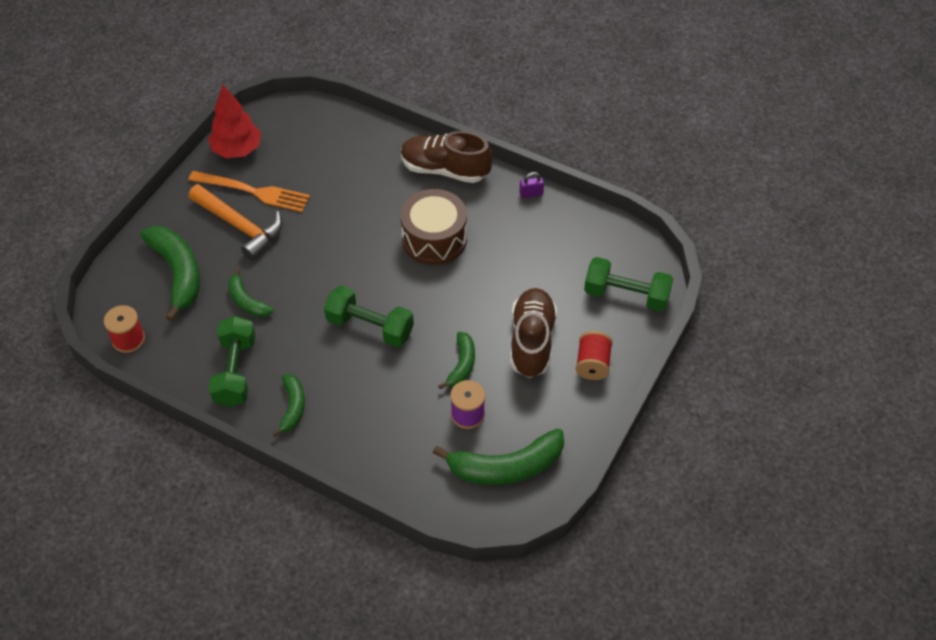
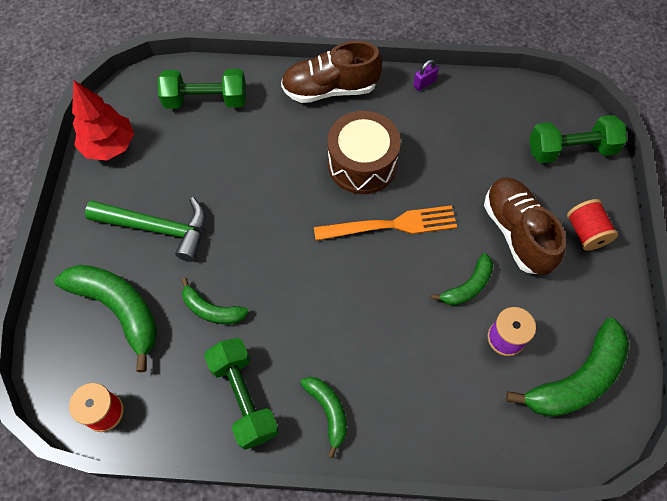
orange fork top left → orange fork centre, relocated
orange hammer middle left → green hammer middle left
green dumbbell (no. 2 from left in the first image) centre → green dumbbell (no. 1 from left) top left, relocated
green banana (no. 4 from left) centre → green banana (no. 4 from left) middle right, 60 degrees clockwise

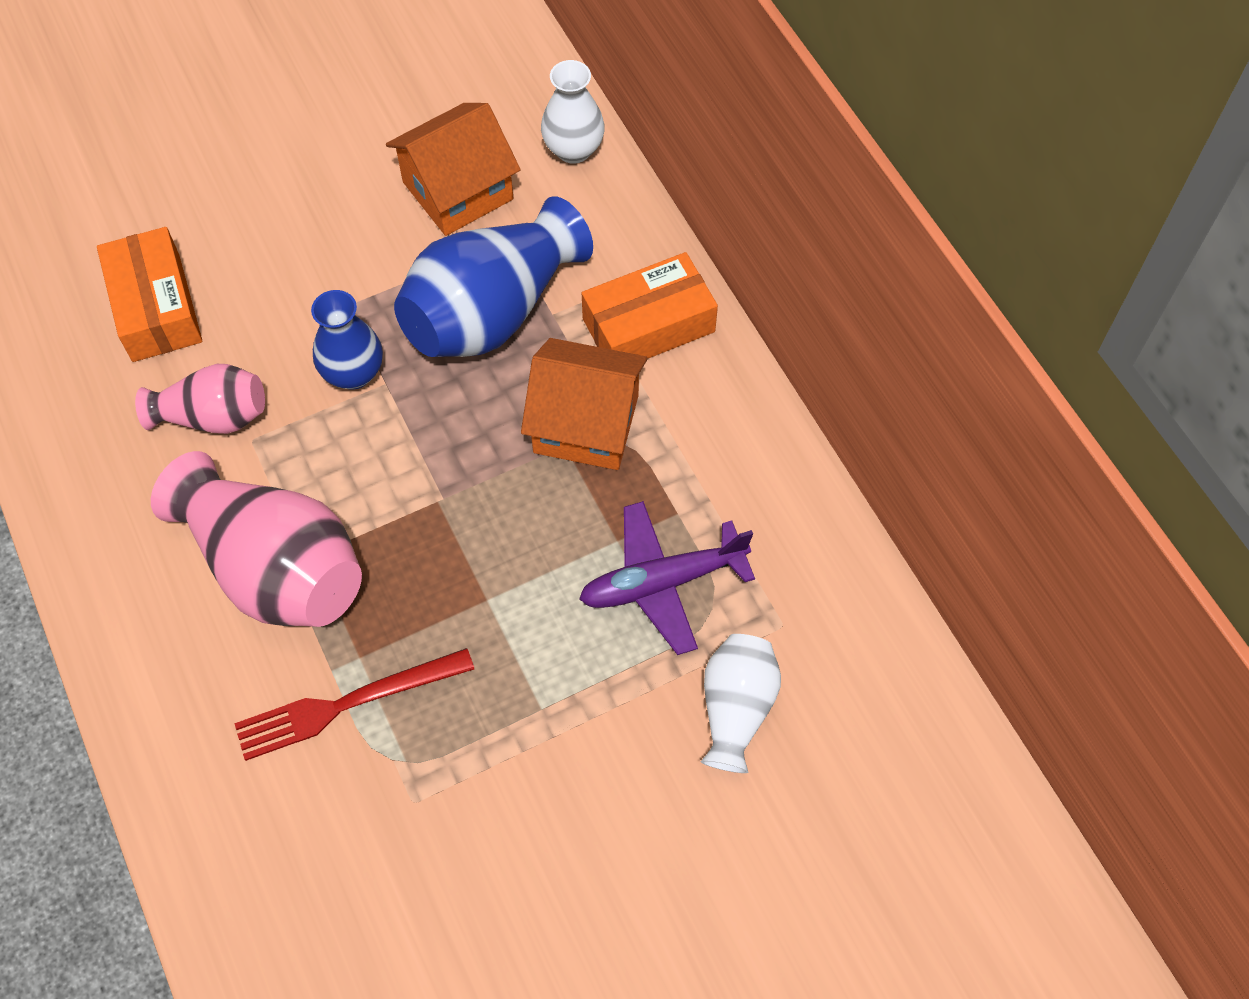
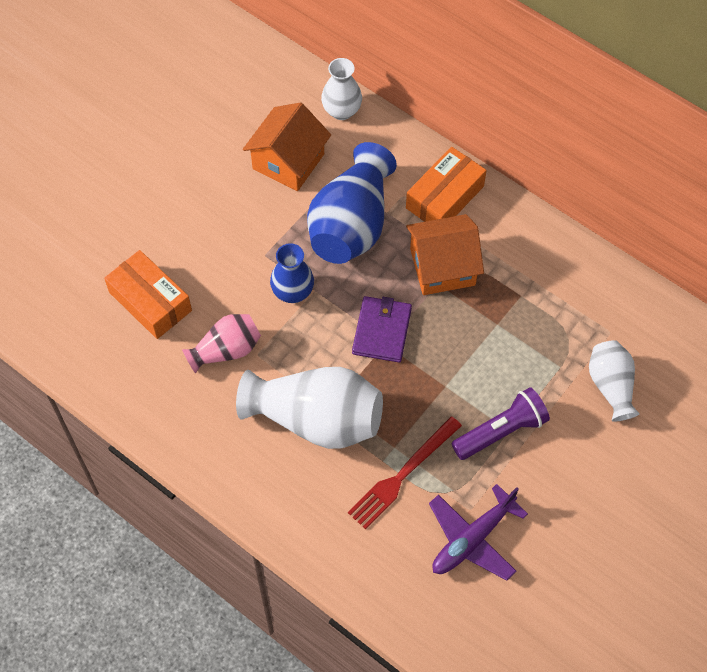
pink vase (no. 2 from left) middle left → white vase (no. 1 from left) centre
purple plane centre → purple plane bottom right, relocated
- → purple wallet centre
- → purple flashlight middle right

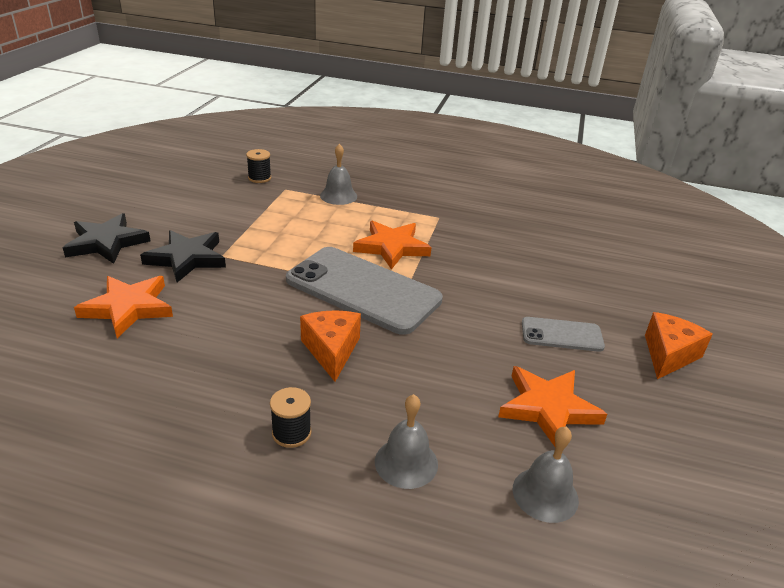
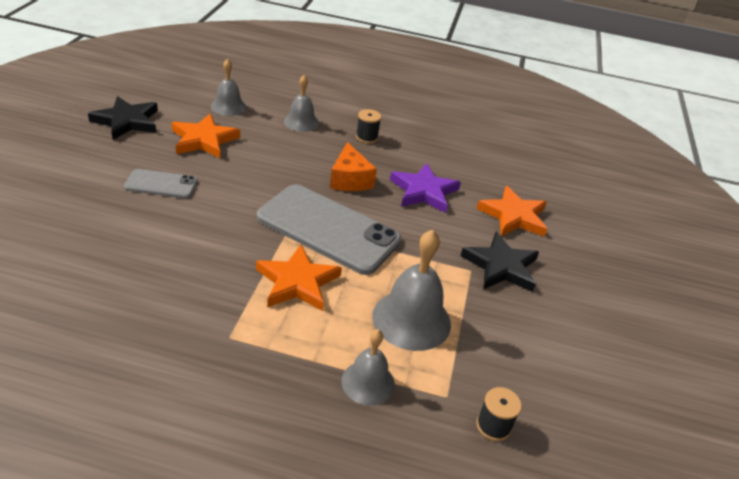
black star (no. 1 from left) middle left → black star (no. 1 from left) top left, relocated
orange cheese (no. 2 from left) middle right → -
- → purple star centre
- → grey bell (no. 4 from left) centre

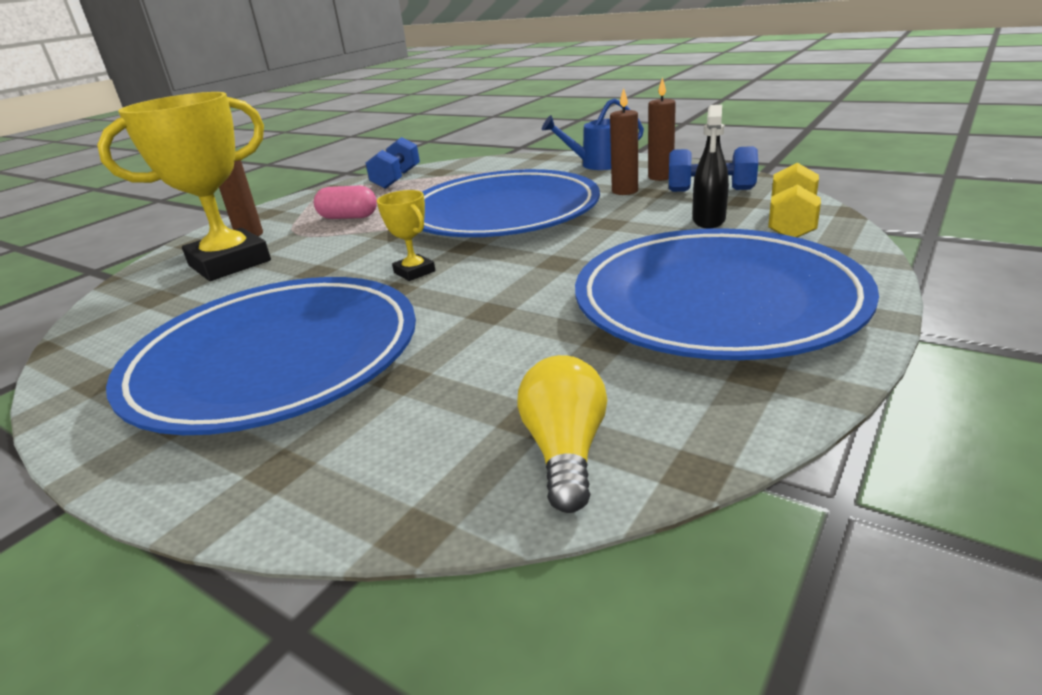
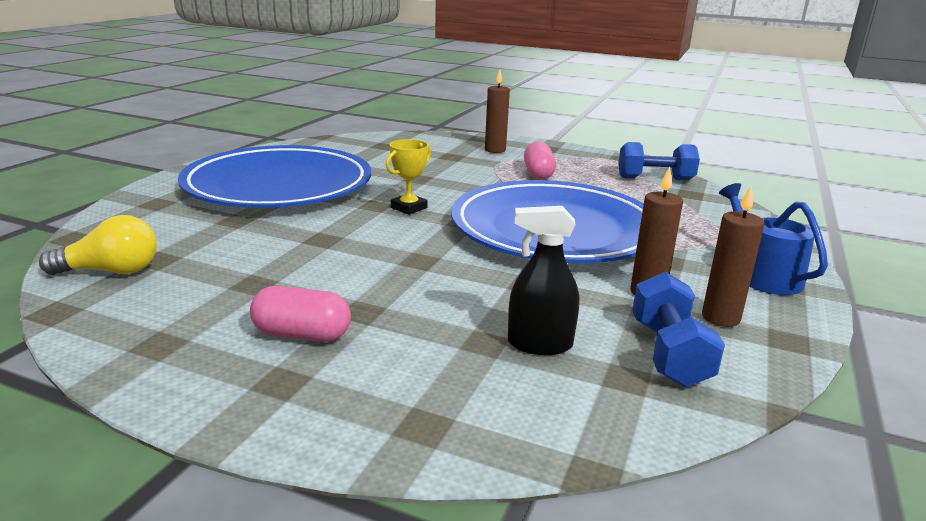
yellow trophy (no. 1 from left) top left → -
yellow dumbbell top right → -
blue plate (no. 3 from left) middle right → pink capsule (no. 1 from left) middle left

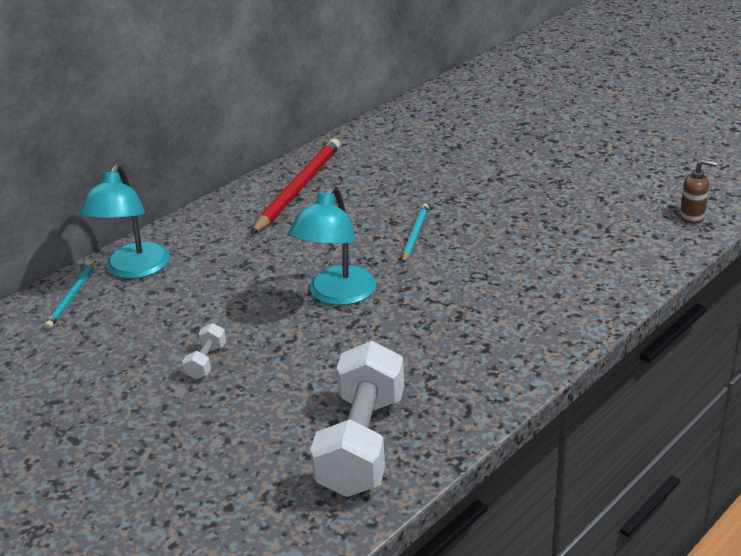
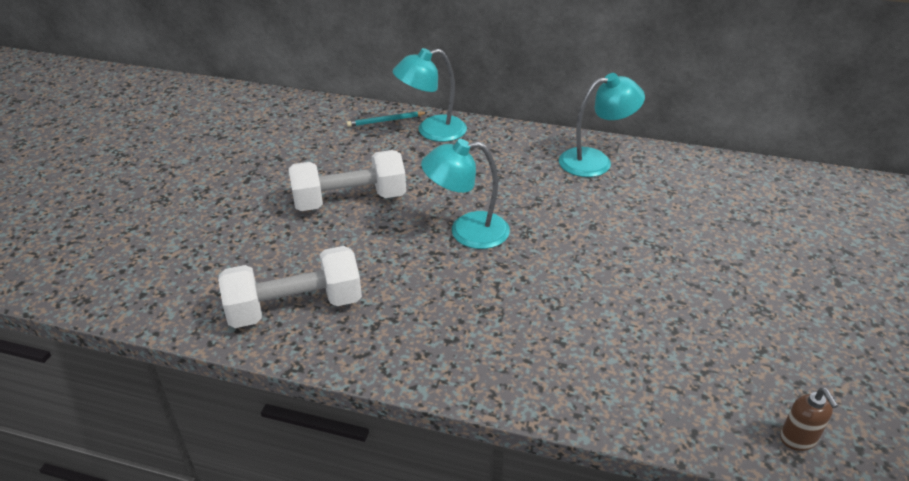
red pencil centre → turquoise lamp (no. 3 from left) top centre
turquoise pencil (no. 2 from left) centre → -
white dumbbell (no. 1 from left in the first image) middle left → white dumbbell (no. 2 from left) centre, x2.36

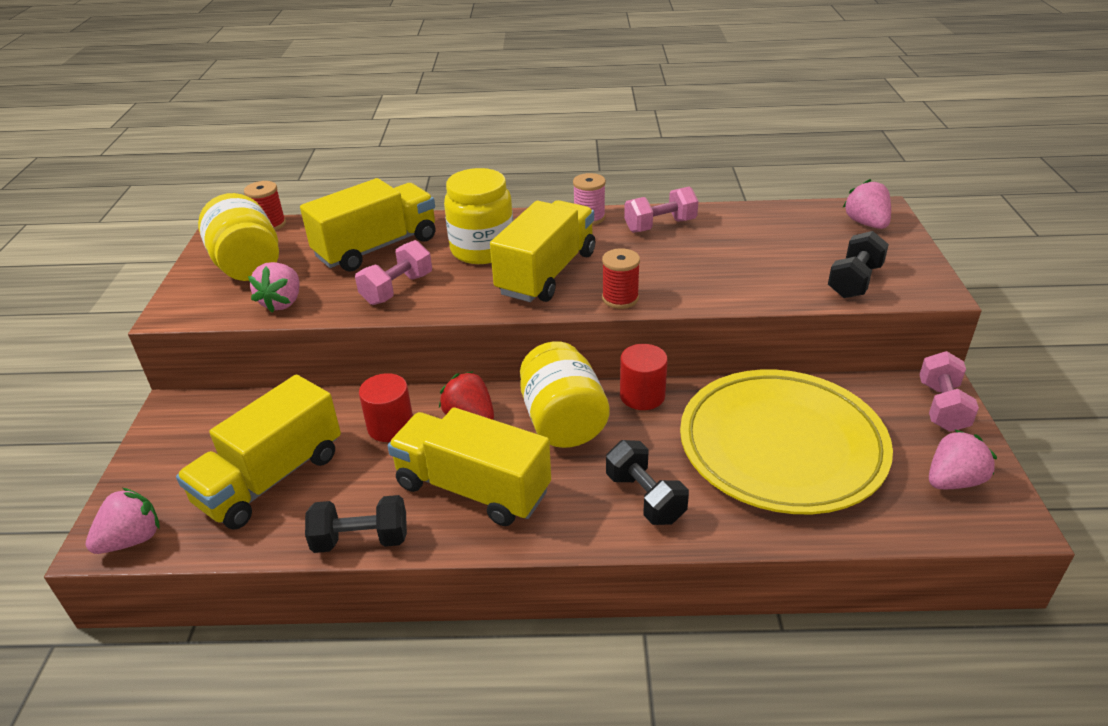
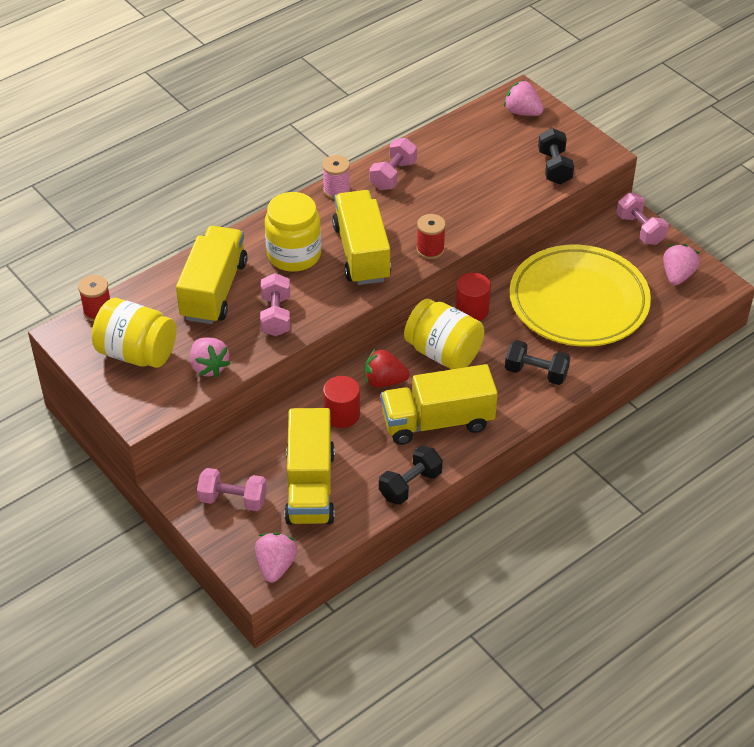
- → pink dumbbell (no. 1 from left) middle left

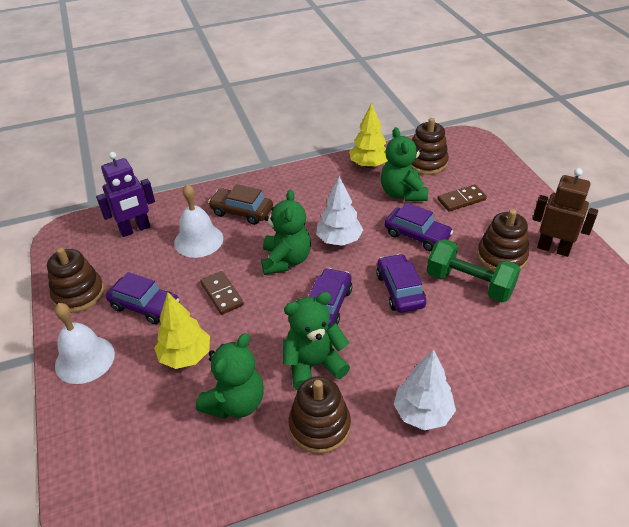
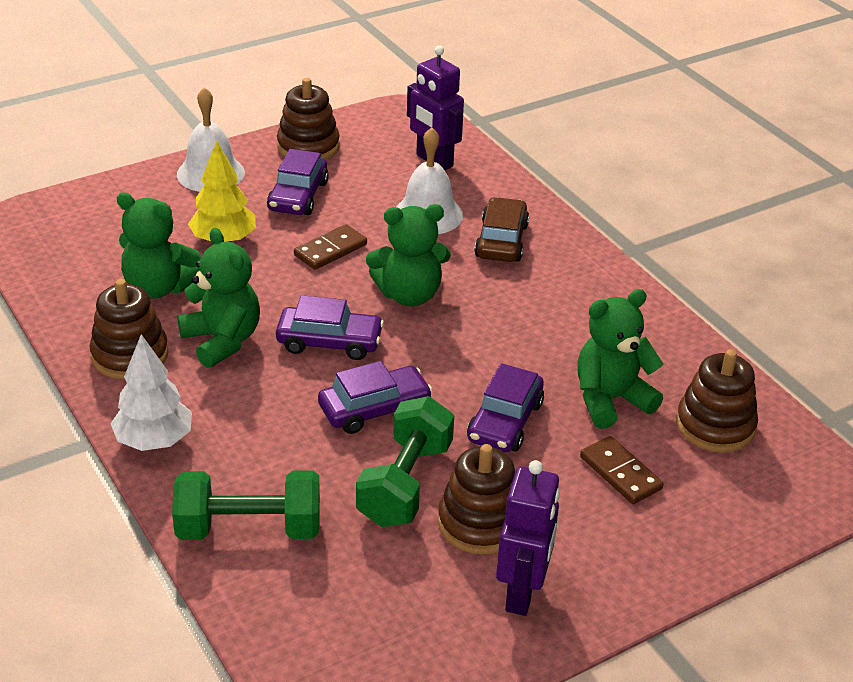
yellow tree (no. 2 from left) top centre → -
brown robot middle right → purple robot (no. 2 from left) bottom centre
white tree (no. 1 from left) centre → -
- → green dumbbell (no. 1 from left) bottom left

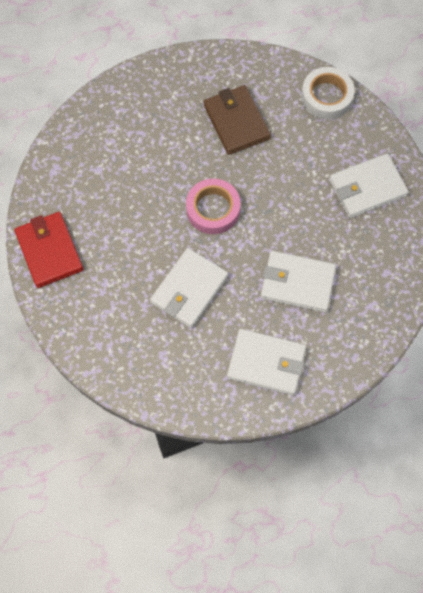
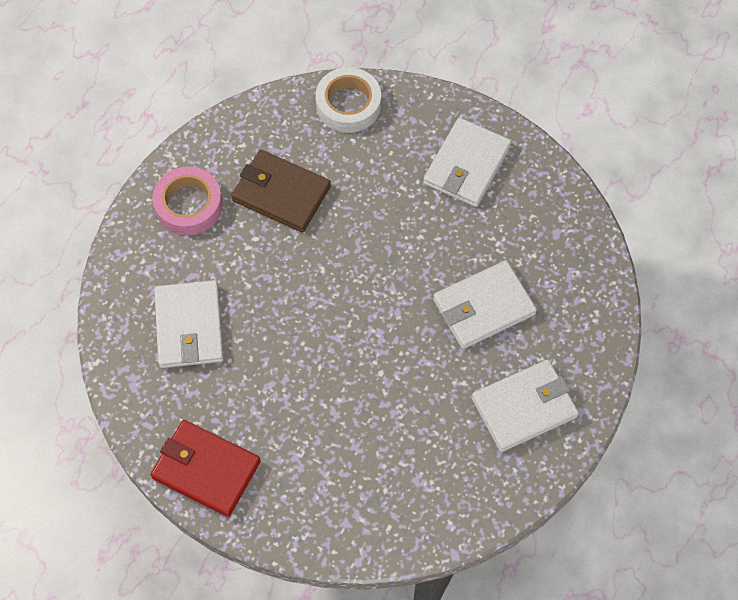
pink tape centre → pink tape middle left, relocated
white wallet (no. 1 from left) centre → white wallet (no. 1 from left) middle left, relocated

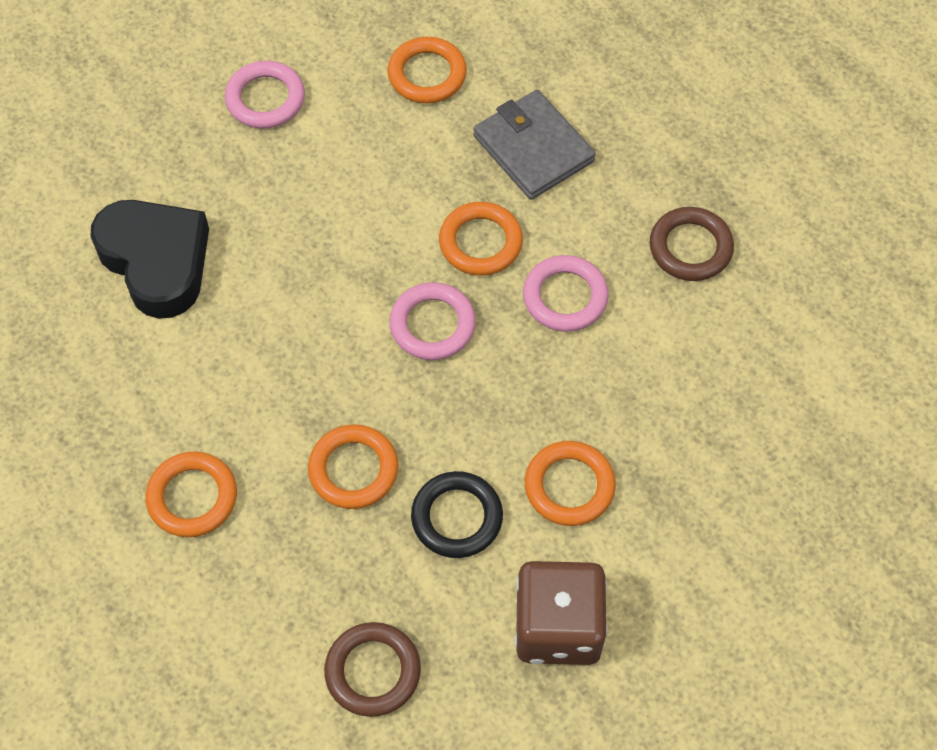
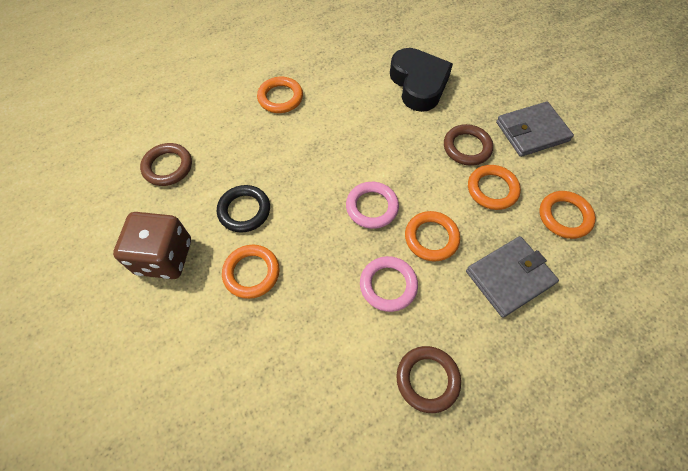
pink ring (no. 1 from left) top left → grey wallet (no. 2 from left) top right
black heart middle left → black heart top centre, 75 degrees counterclockwise
orange ring (no. 2 from left in the first image) centre → orange ring (no. 4 from left) middle right, relocated
- → brown ring (no. 3 from left) top right

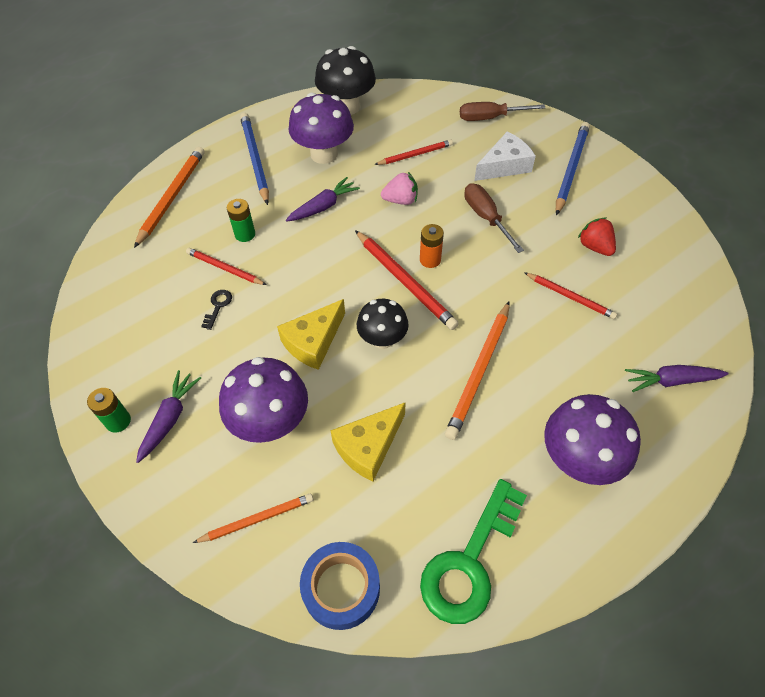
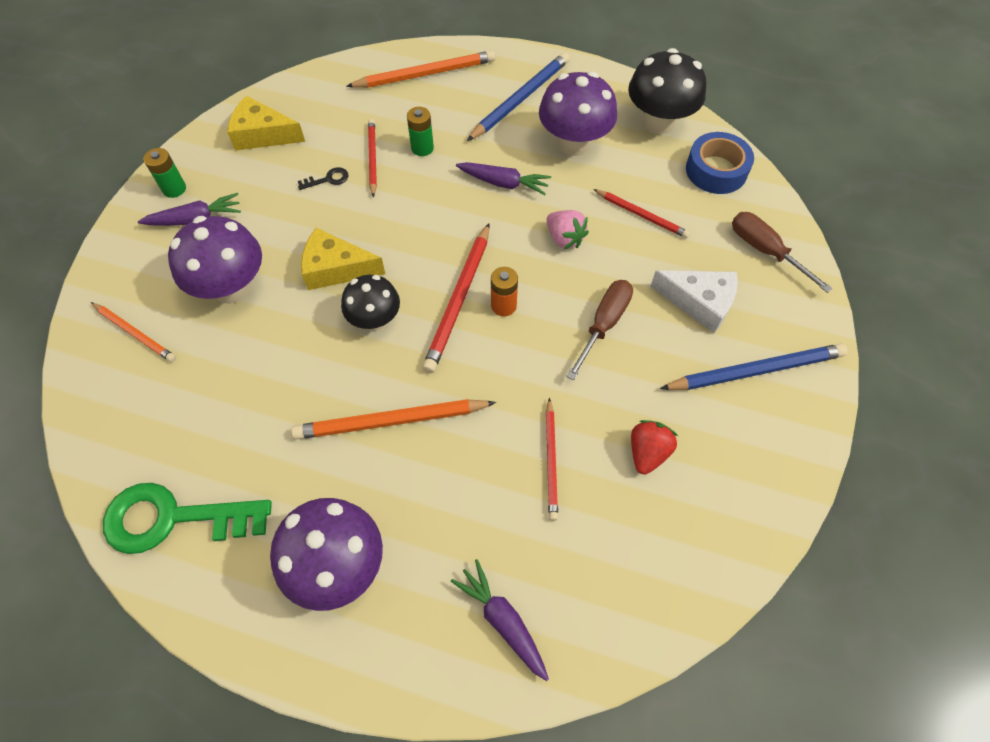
yellow cheese (no. 2 from left in the first image) centre → yellow cheese (no. 1 from left) top left, relocated
blue tape bottom centre → blue tape top right, relocated

